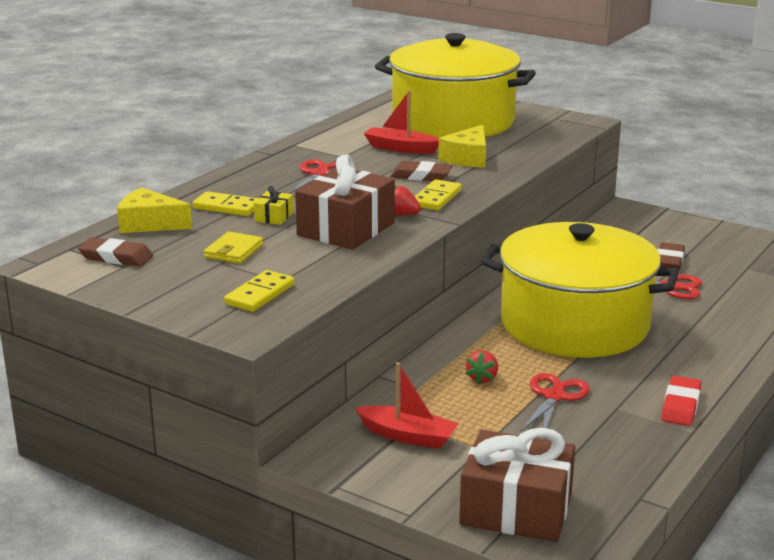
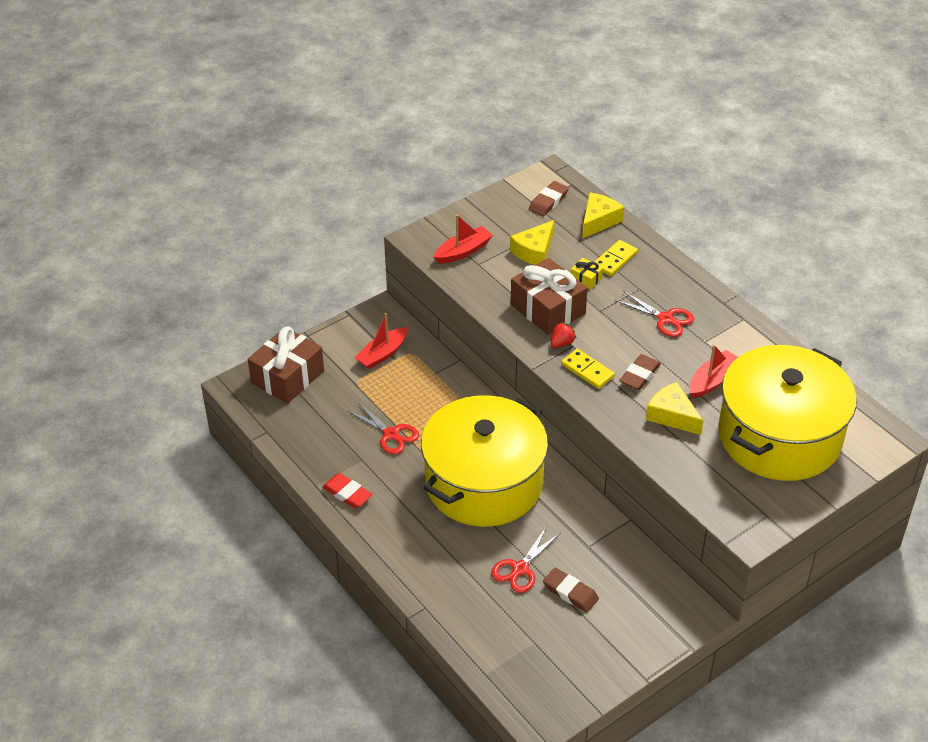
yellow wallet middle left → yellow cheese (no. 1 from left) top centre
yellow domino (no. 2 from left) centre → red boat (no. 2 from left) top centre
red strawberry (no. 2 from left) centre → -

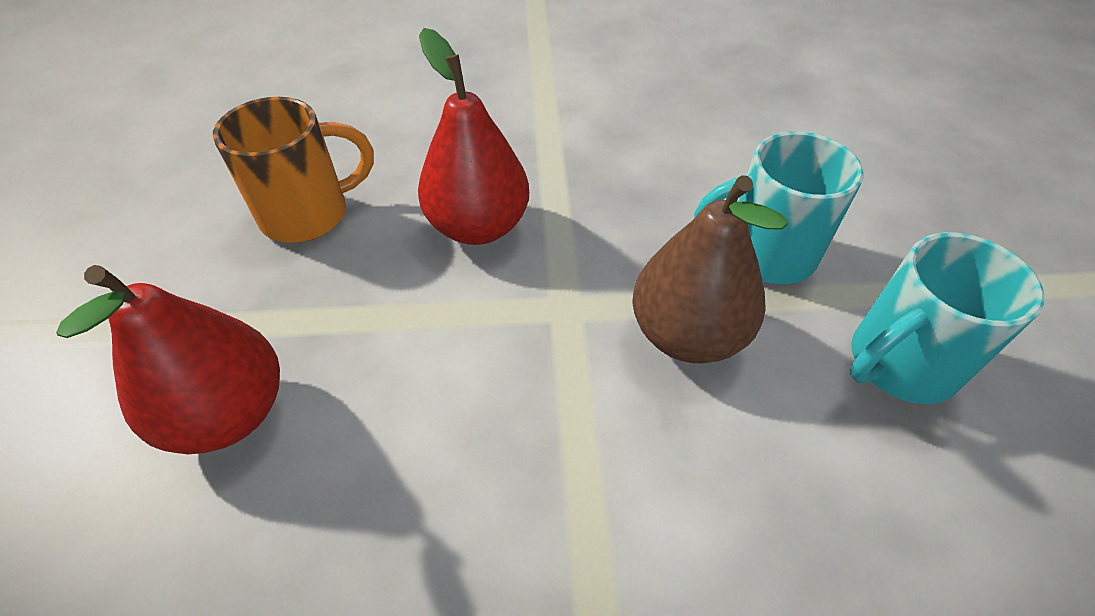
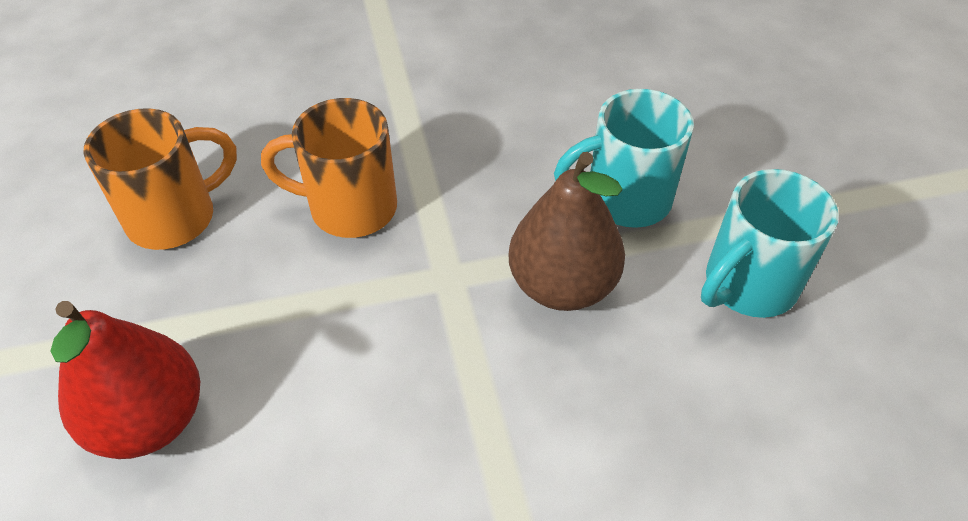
red pear (no. 2 from left) top centre → orange mug (no. 2 from left) top centre

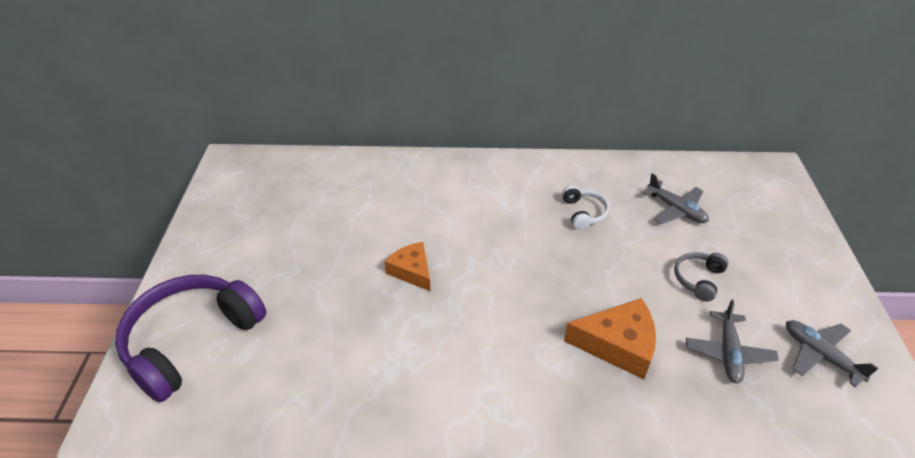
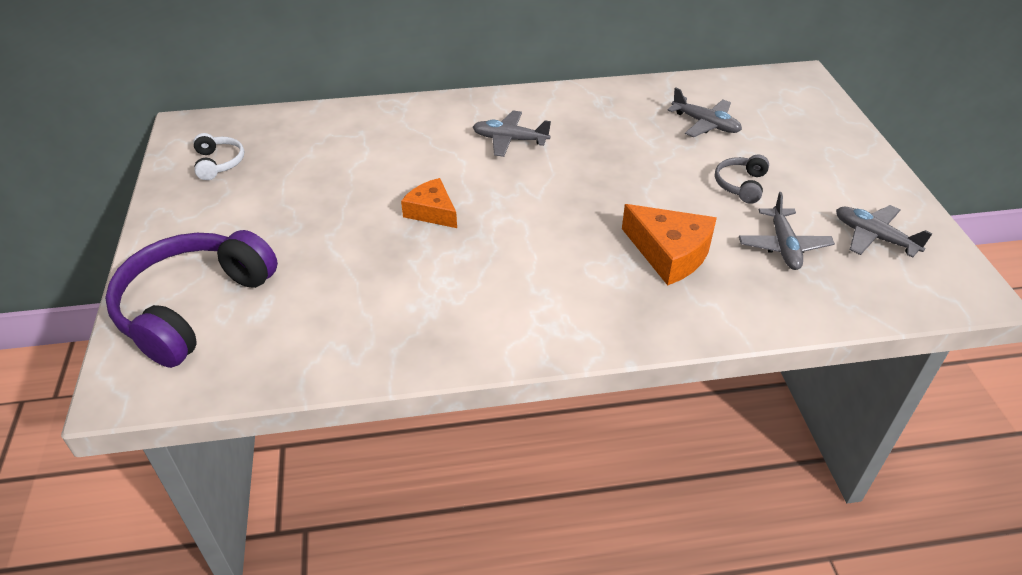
white headphones centre → white headphones top left, relocated
orange cheese (no. 2 from left) bottom right → orange cheese (no. 2 from left) centre, 45 degrees clockwise
- → grey plane (no. 1 from left) top centre

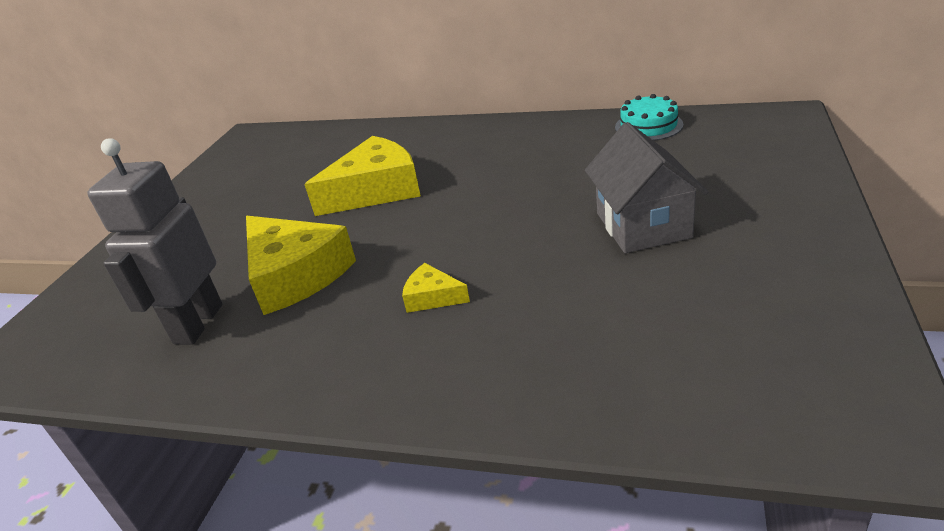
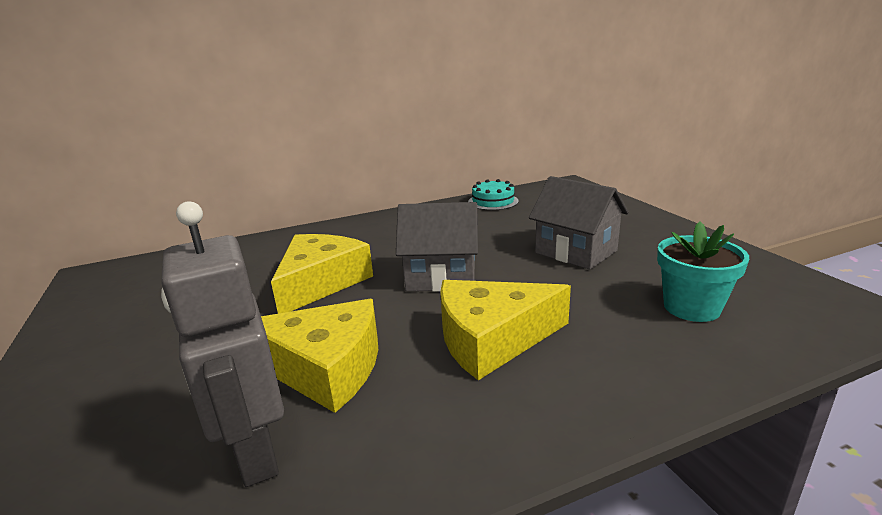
yellow cheese (no. 3 from left) centre, x2.14
- → grey house (no. 1 from left) centre
- → turquoise flower pot middle right

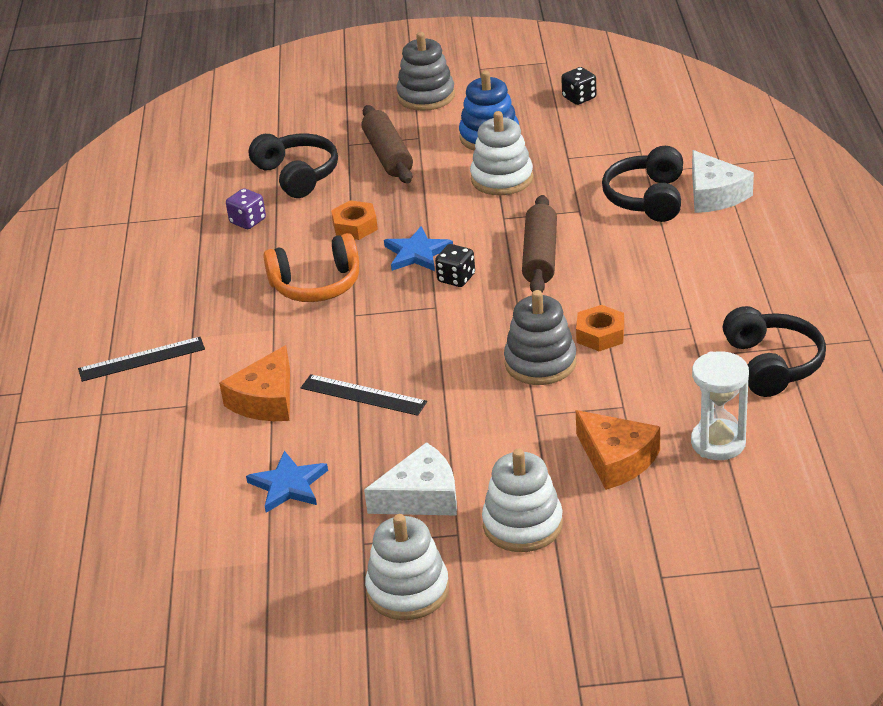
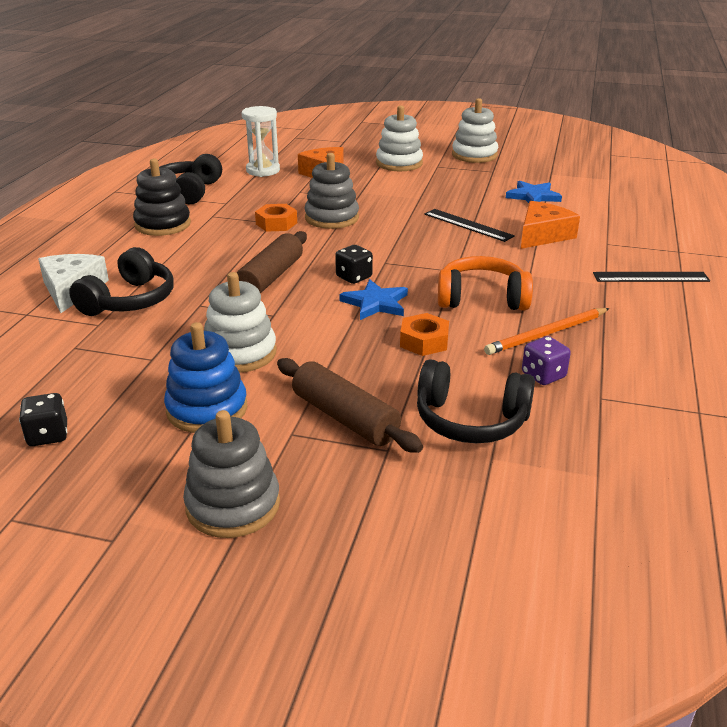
brown rolling pin (no. 1 from left in the first image) top centre → brown rolling pin (no. 2 from left) centre, 45 degrees counterclockwise
black headphones (no. 1 from left in the first image) top left → black headphones (no. 3 from left) centre, 60 degrees counterclockwise
white cheese (no. 1 from left) bottom centre → -
- → black stacking toy top left
- → orange pencil middle right

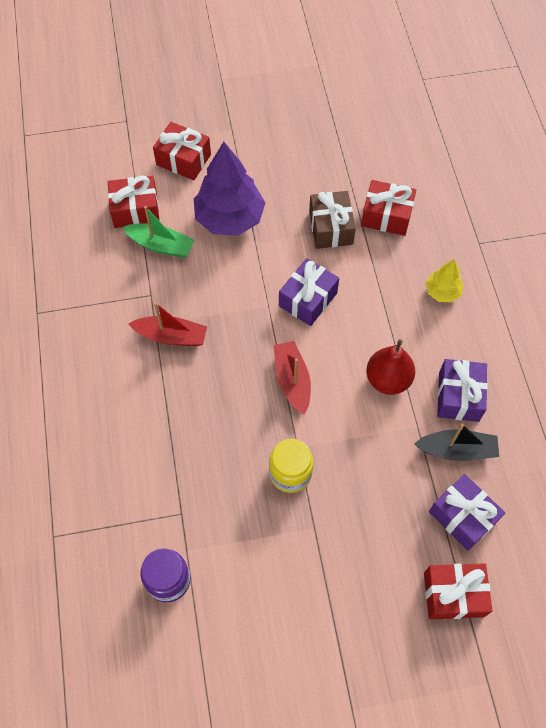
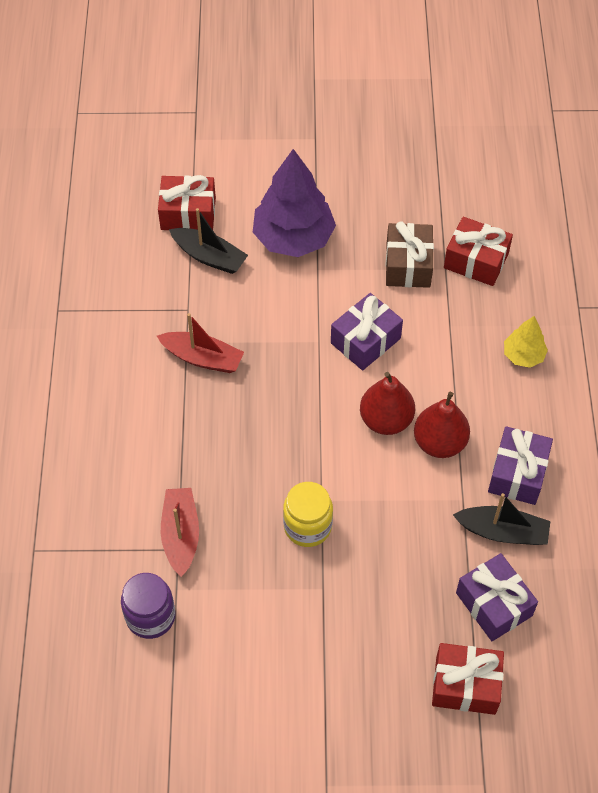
red gift (no. 2 from left) top centre → -
green boat top left → black boat (no. 1 from left) top centre
red boat (no. 2 from left in the first image) centre → red boat (no. 1 from left) bottom left, relocated
- → red pear (no. 1 from left) centre

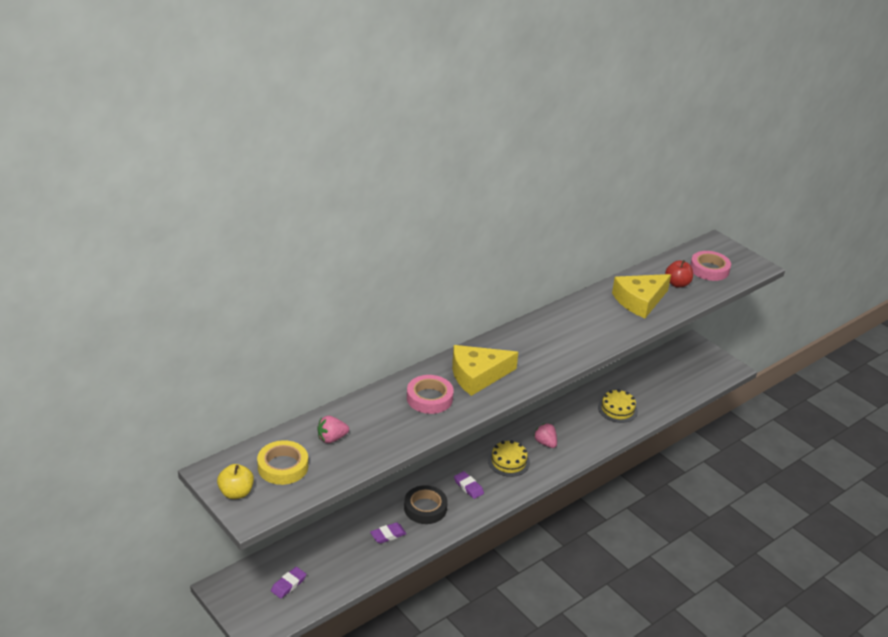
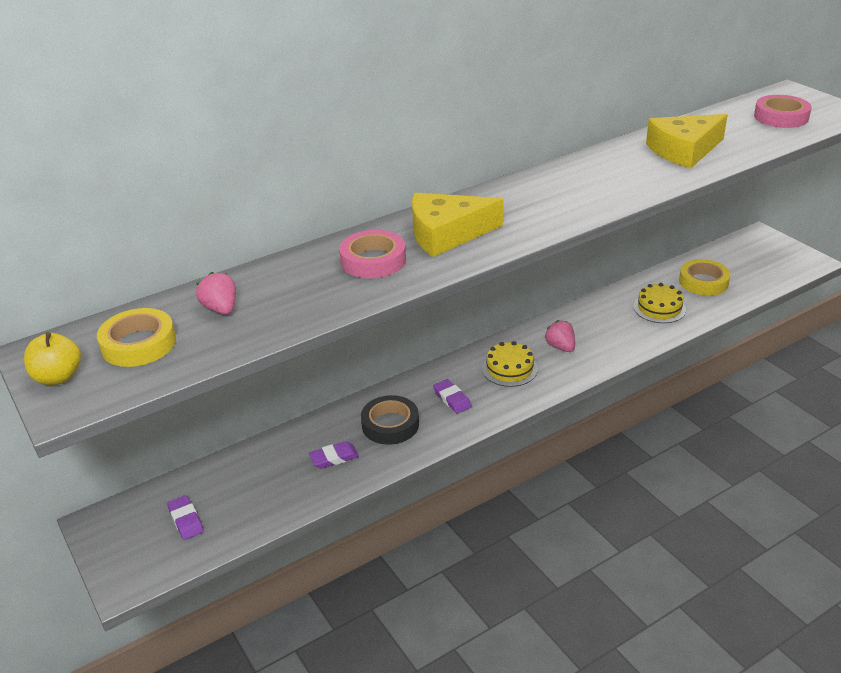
red apple middle right → -
pink strawberry (no. 1 from left) bottom centre → pink strawberry (no. 1 from left) middle left, 75 degrees clockwise
purple eraser (no. 1 from left) bottom left, 75 degrees counterclockwise
- → yellow tape (no. 2 from left) middle right

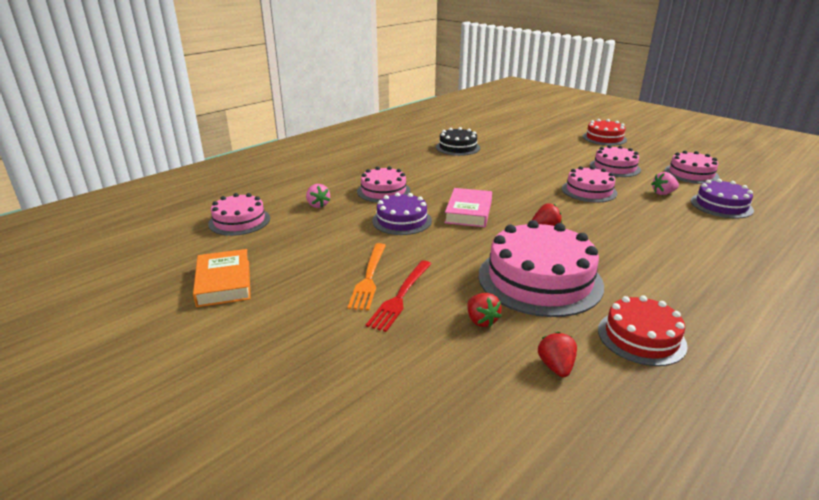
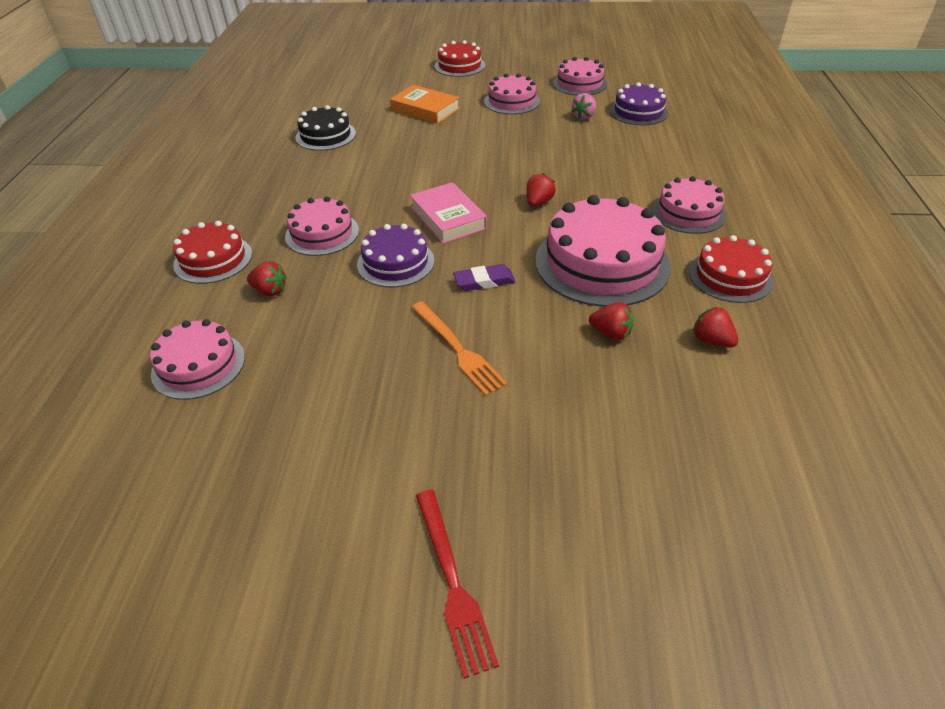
pink cake (no. 4 from left in the first image) middle right → pink cake (no. 6 from left) top right, relocated
pink strawberry (no. 1 from left) centre → red strawberry (no. 1 from left) middle left
orange book middle left → orange book top centre, relocated
red fork centre → red fork bottom centre, relocated
- → red cake (no. 1 from left) middle left
- → purple eraser centre

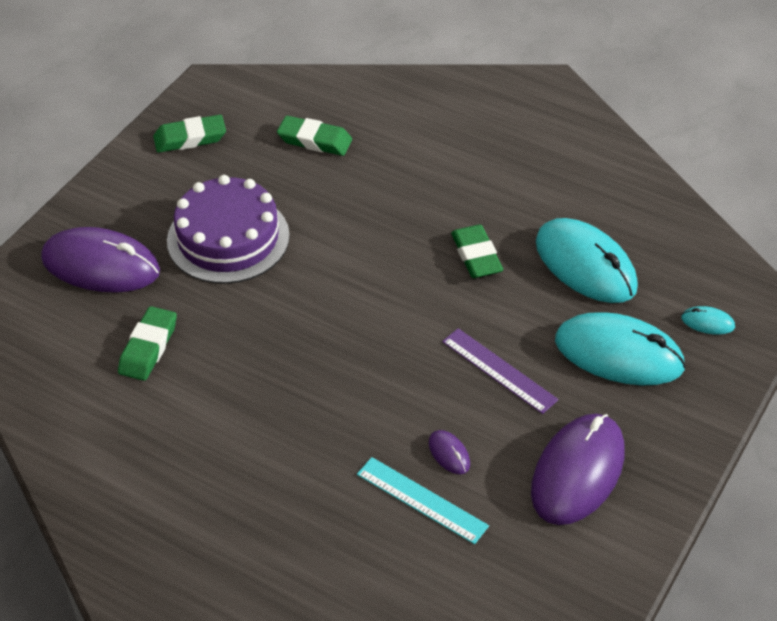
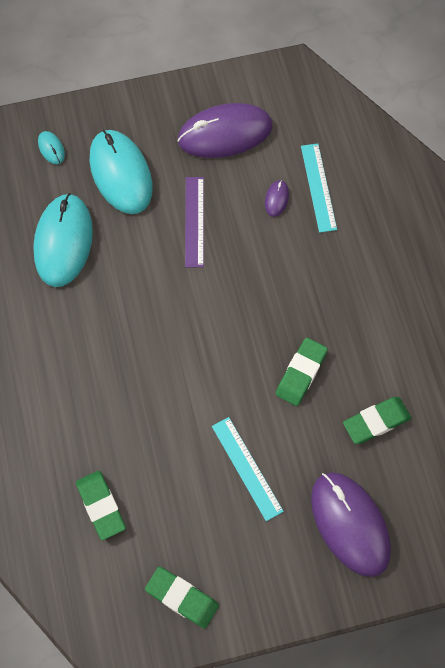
purple cake middle left → turquoise ruler (no. 1 from left) bottom centre
green eraser (no. 4 from left in the first image) centre → green eraser (no. 3 from left) middle right, relocated

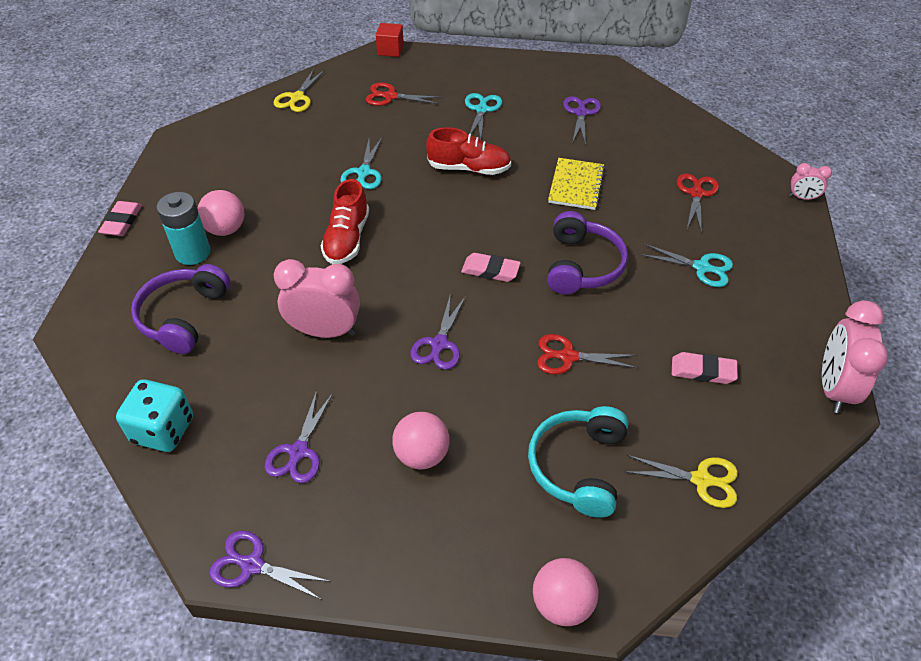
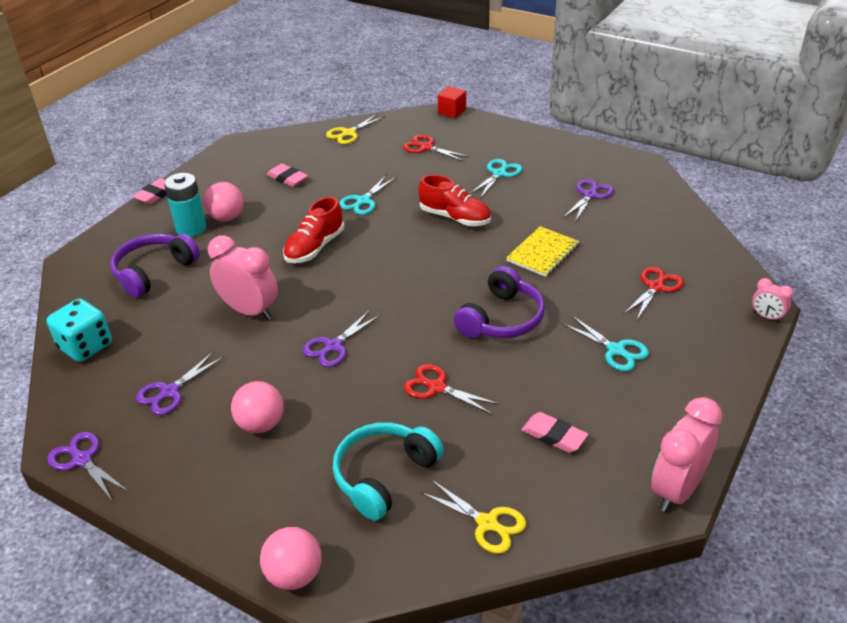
pink eraser (no. 2 from left) centre → pink eraser (no. 2 from left) top centre, relocated

